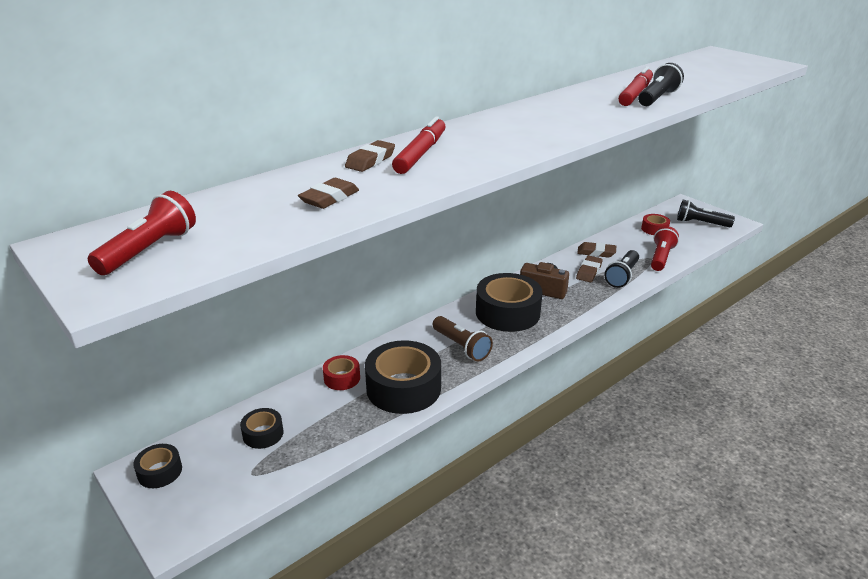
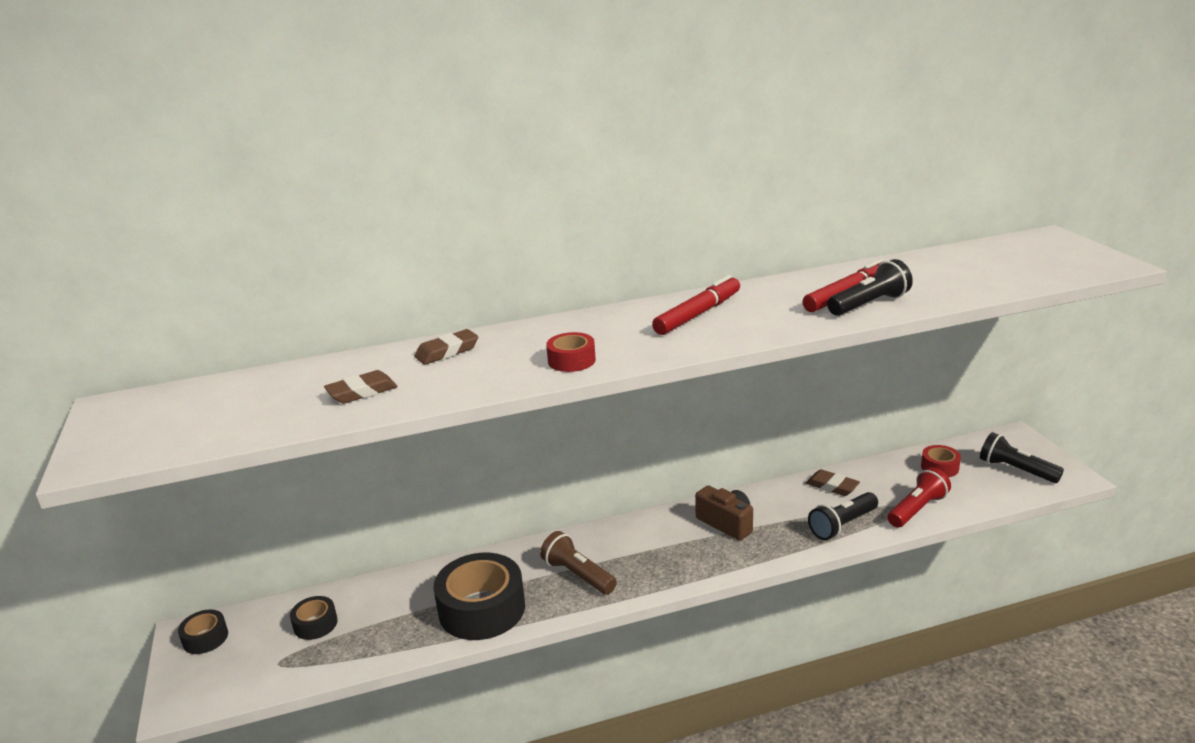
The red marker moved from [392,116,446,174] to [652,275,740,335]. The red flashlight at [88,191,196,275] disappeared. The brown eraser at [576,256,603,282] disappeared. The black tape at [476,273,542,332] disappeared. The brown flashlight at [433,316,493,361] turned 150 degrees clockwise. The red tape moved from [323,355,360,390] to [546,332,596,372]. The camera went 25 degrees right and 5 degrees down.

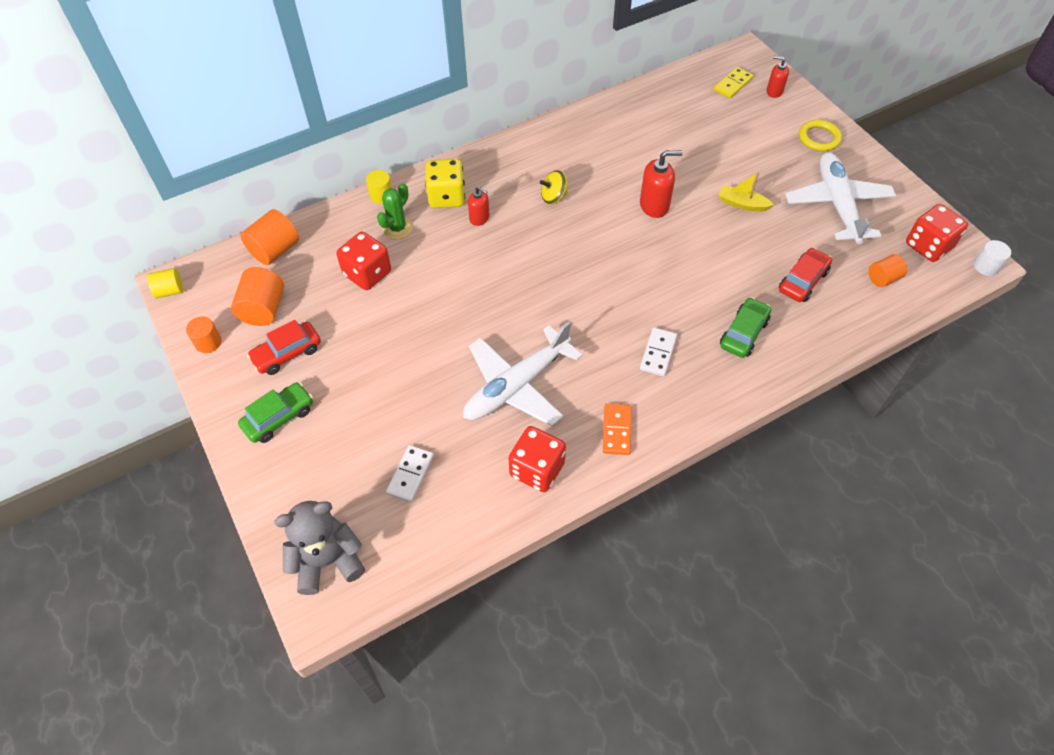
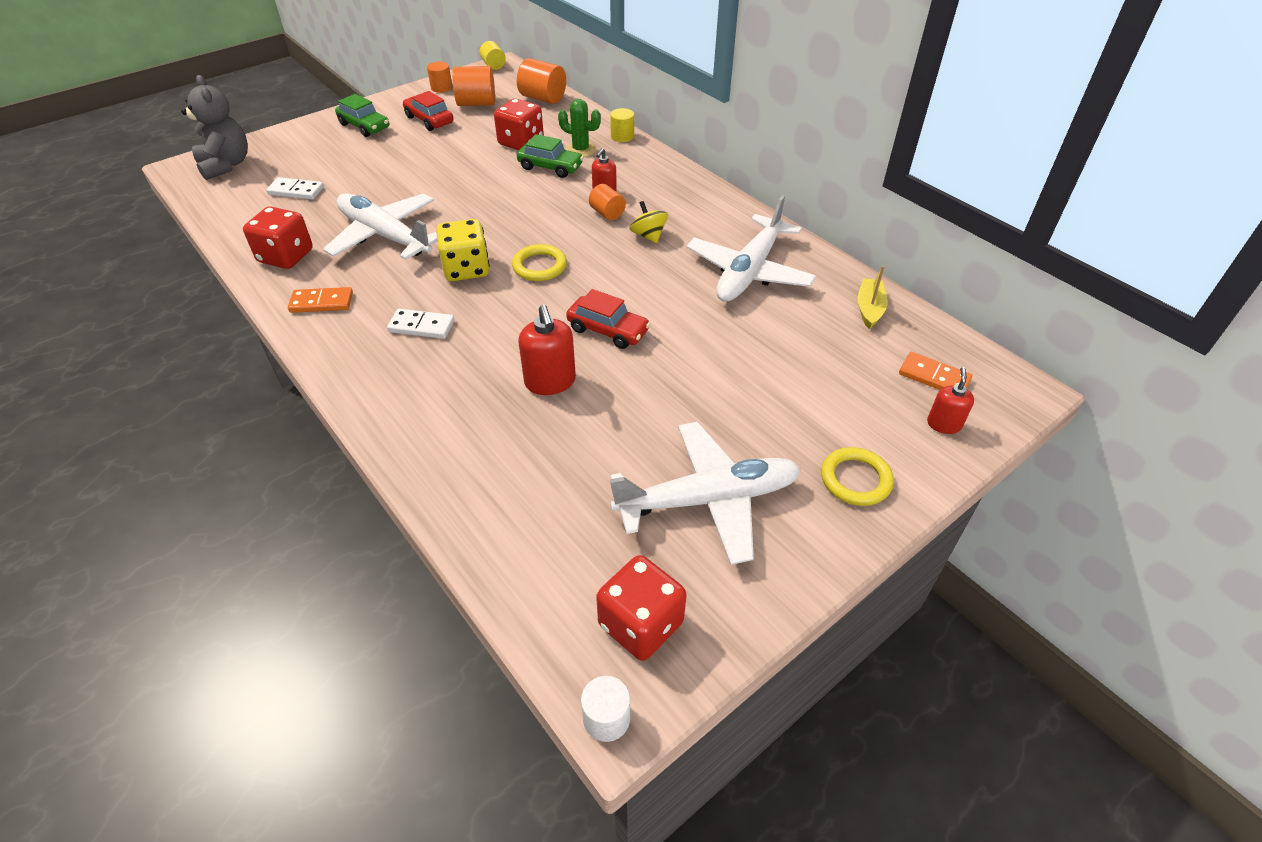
The yellow domino at [714,67,753,98] became the orange domino at [899,352,972,390]. The red soap dispenser moved from [640,150,683,218] to [518,305,576,395]. The yellow dice moved from [425,159,465,208] to [436,219,490,281]. The yellow boat moved from [718,172,774,212] to [858,266,888,329]. The red car moved from [779,248,832,302] to [566,289,651,349]. The orange cylinder moved from [868,254,907,287] to [589,184,626,220]. The green car moved from [720,297,771,358] to [517,134,584,178]. The white plane at [687,195,816,302] appeared. The yellow ring at [512,244,567,281] appeared. The camera went 80 degrees right and 10 degrees down.

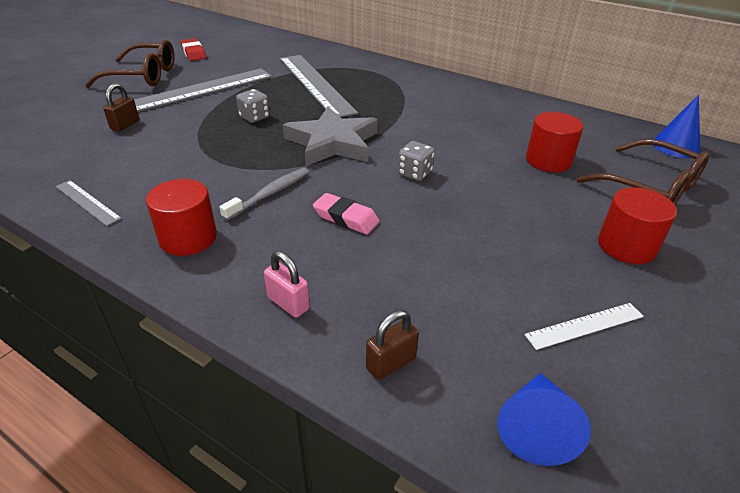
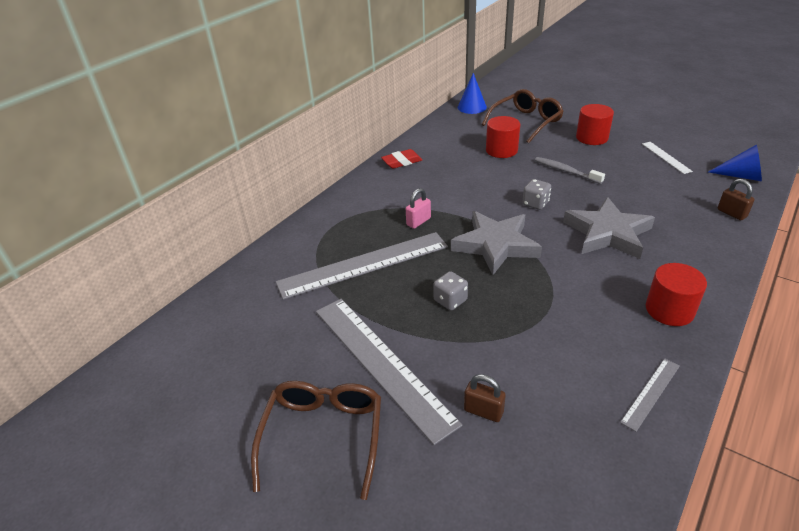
The red eraser moved from [180,38,206,61] to [381,149,422,169]. The grey toothbrush moved from [220,168,309,221] to [535,157,605,184]. The pink eraser at [313,193,380,234] was replaced by the grey star at [563,197,655,259]. The pink padlock moved from [264,251,310,318] to [406,188,431,229]. The camera went 85 degrees left and 0 degrees up.

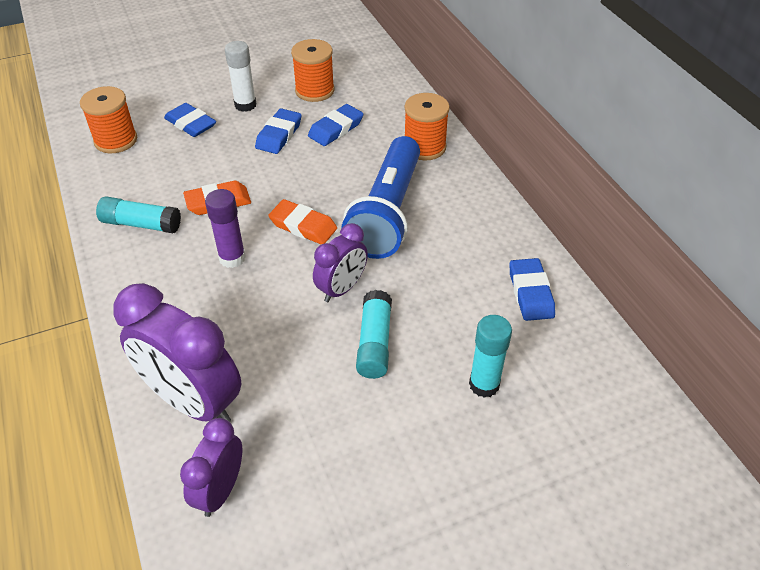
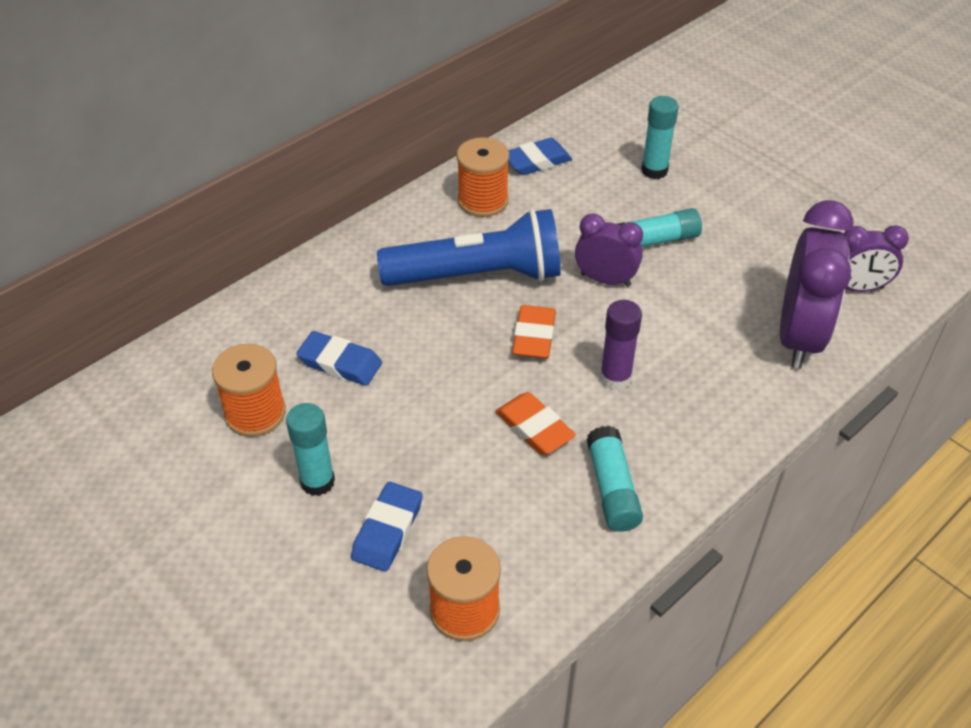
The white glue stick at [225,41,256,112] became the turquoise glue stick at [286,403,335,496]. The orange spool moved from [405,93,450,160] to [457,137,509,217]. The blue eraser at [255,108,302,154] disappeared. The camera went 110 degrees left and 0 degrees up.

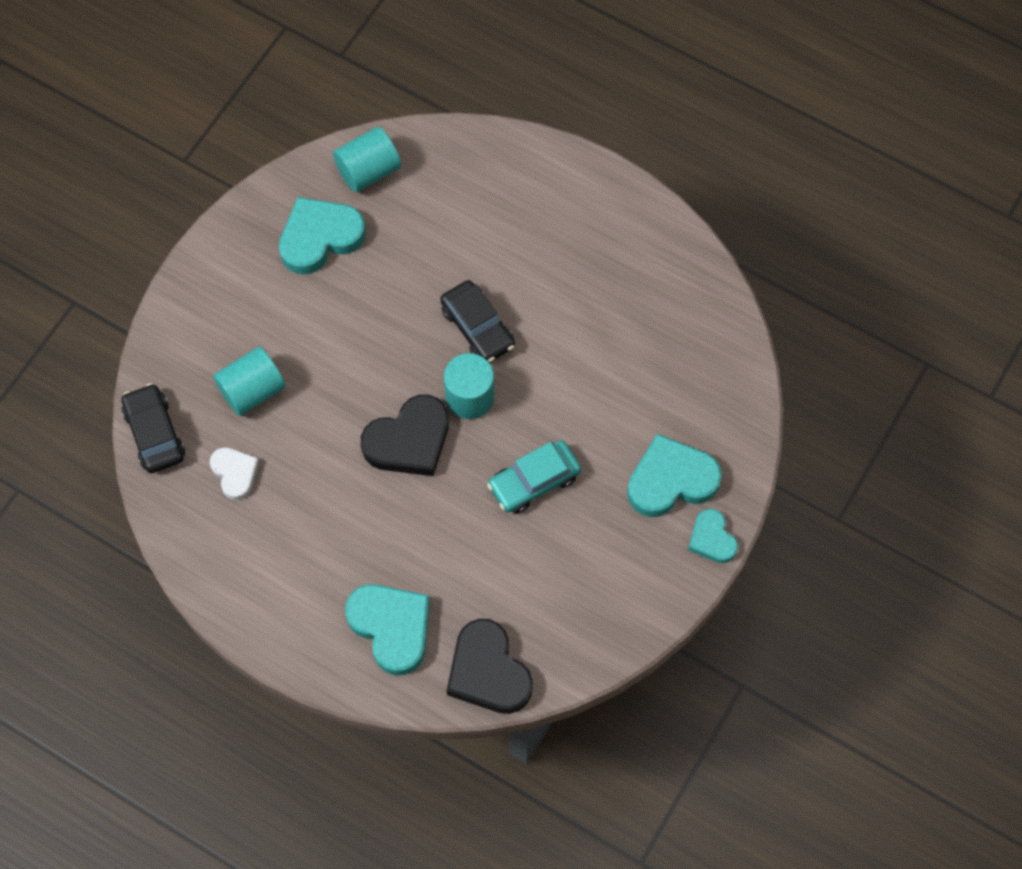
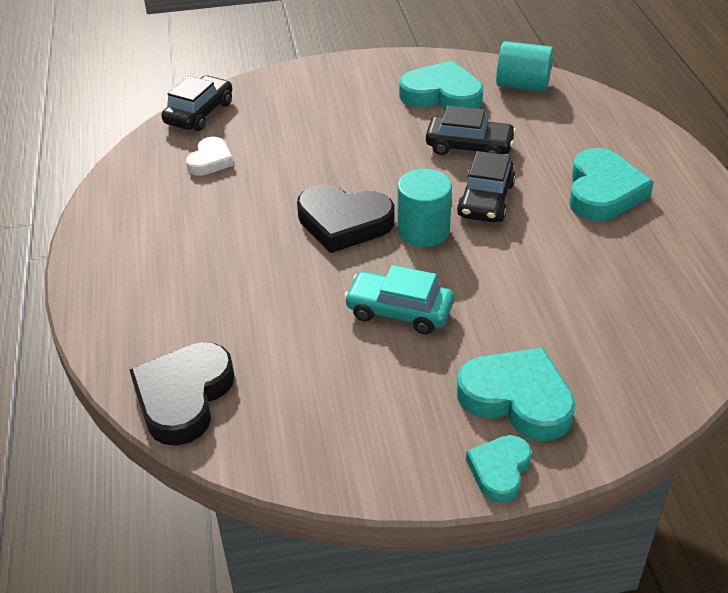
The turquoise cylinder at [213,347,286,416] disappeared. The turquoise heart moved from [345,584,430,675] to [569,148,654,221]. The black car at [426,106,516,155] appeared. The camera went 50 degrees right and 25 degrees down.

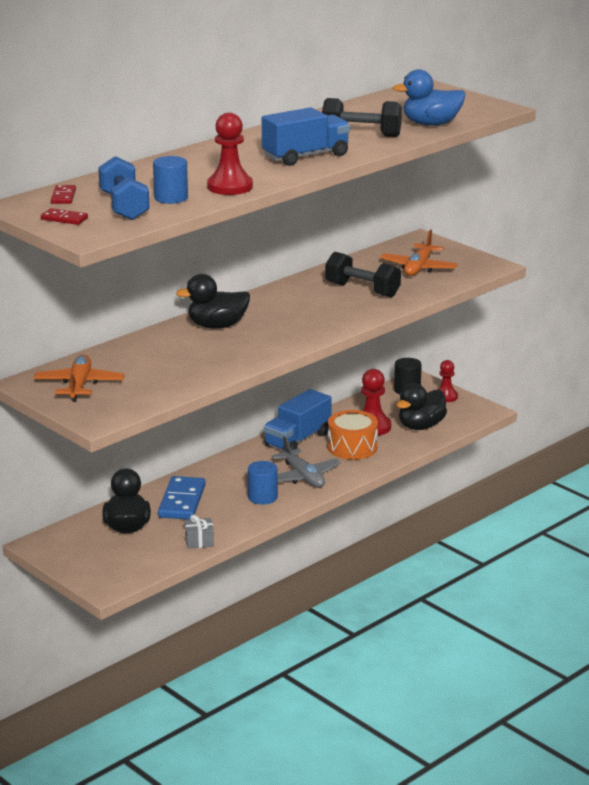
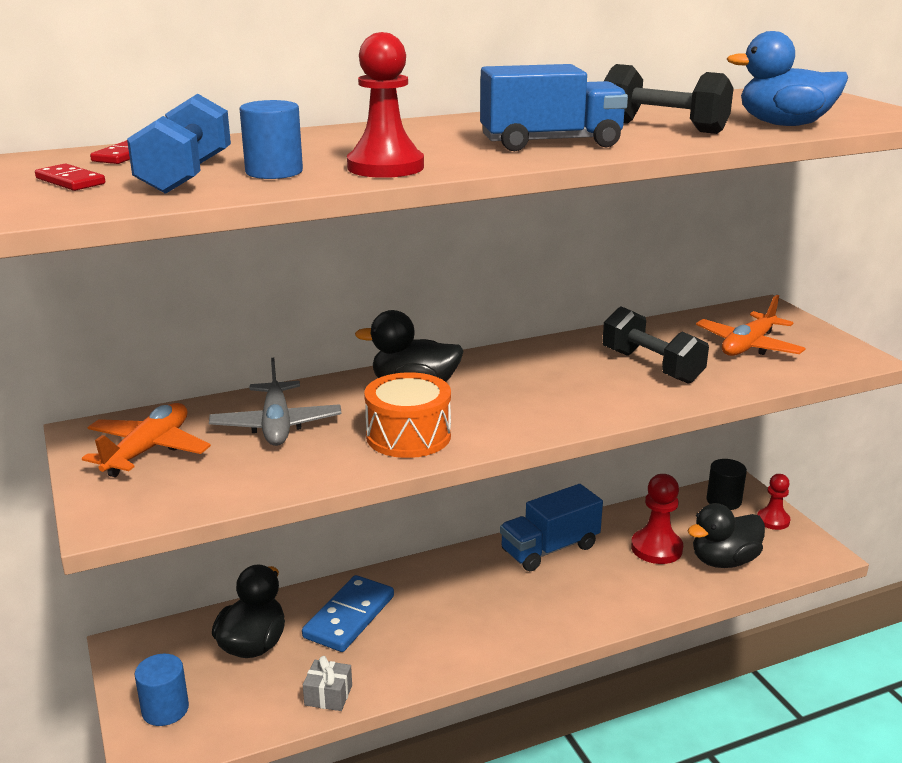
The orange drum moved from [328,410,378,460] to [364,372,451,458]. The grey plane moved from [272,436,341,488] to [209,358,342,446]. The blue cylinder moved from [248,461,278,505] to [134,654,189,726]. The camera went 20 degrees right and 0 degrees up.

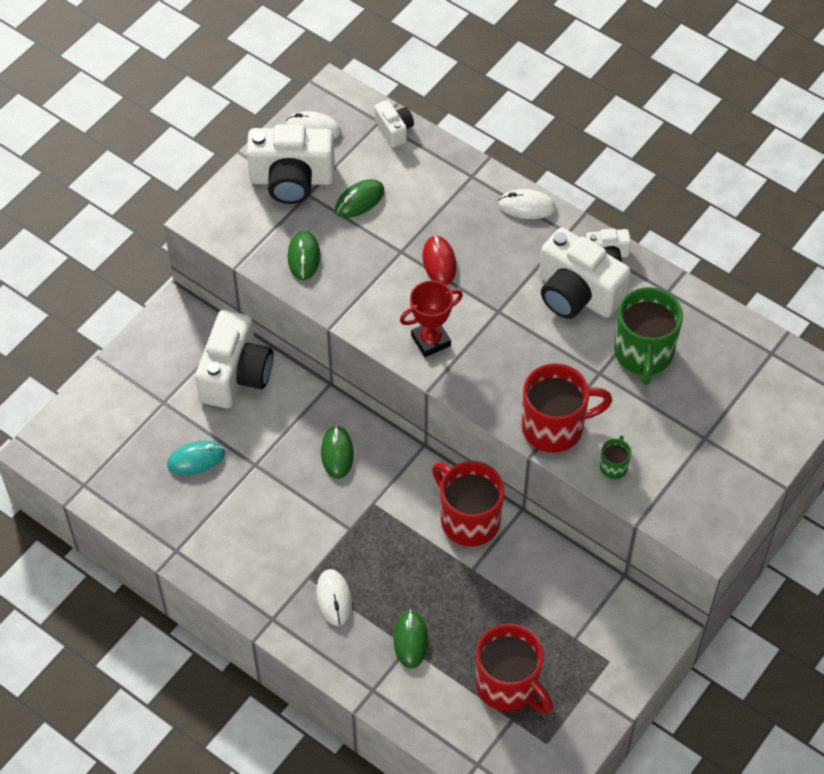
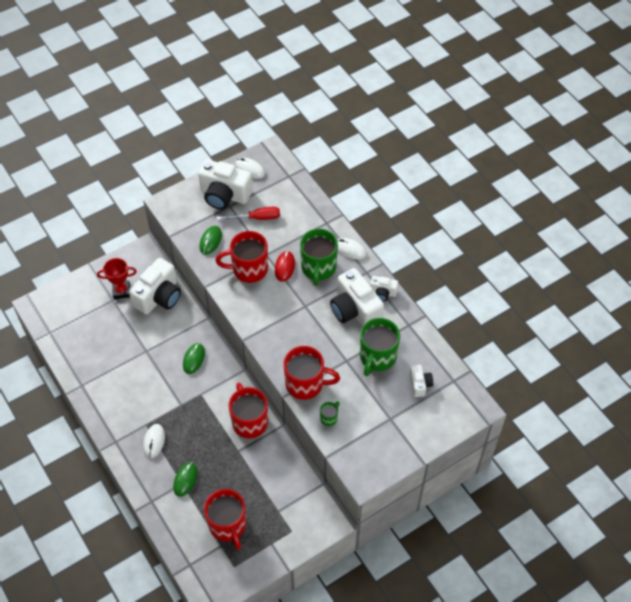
The white camera moved from [374,100,414,148] to [409,365,433,397]. The green mouse at [335,179,384,218] was replaced by the red screwdriver at [217,207,280,220]. The red trophy moved from [400,280,463,357] to [97,258,137,299]. The turquoise mouse at [167,441,225,475] disappeared. The green mug at [300,229,338,286] appeared. The red mug at [215,231,268,283] appeared. The camera went 20 degrees right and 0 degrees up.

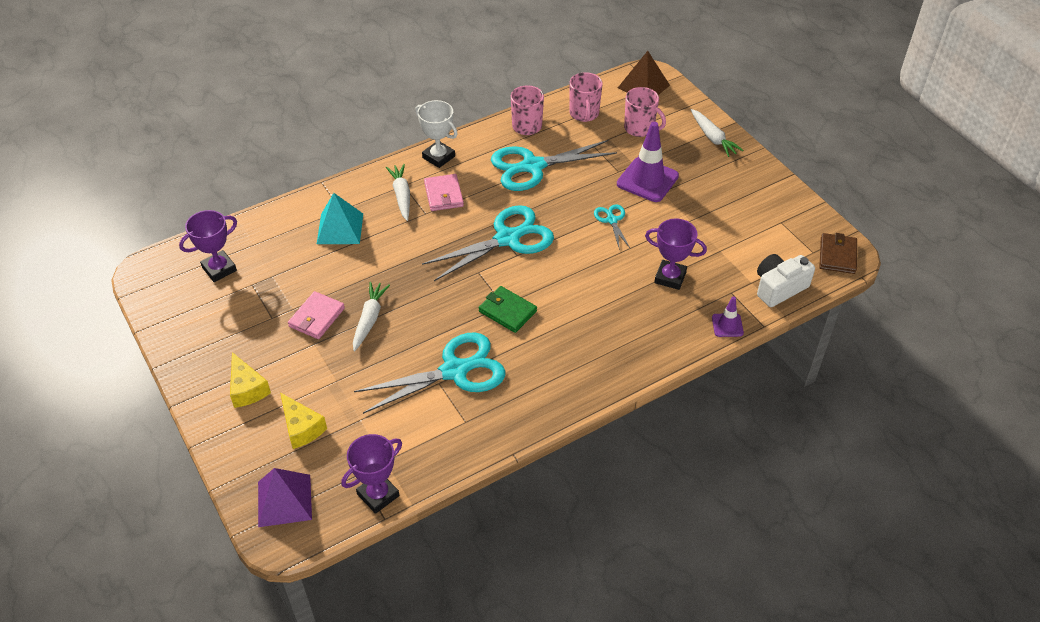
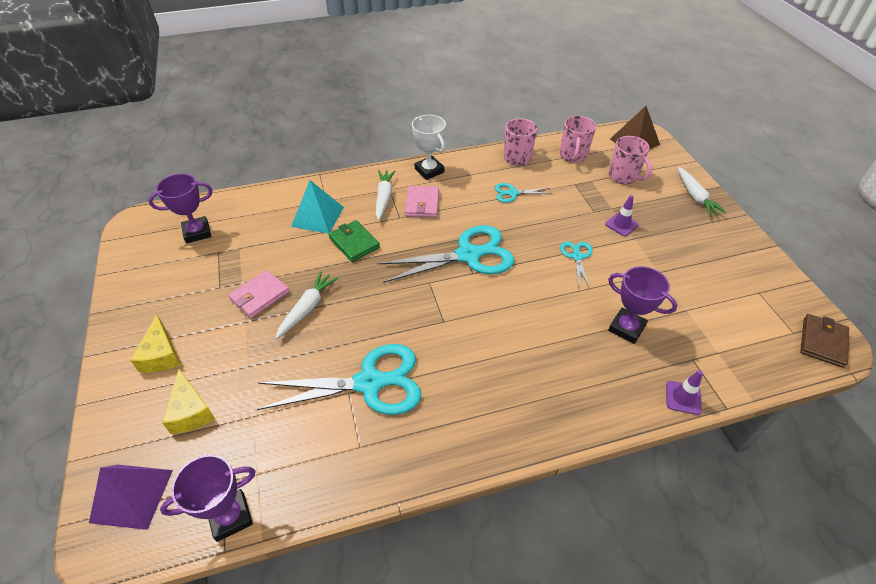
The purple traffic cone at [617,122,679,202] changed to 0.51 times the size. The turquoise scissors at [491,140,617,191] changed to 0.48 times the size. The white camera at [757,254,815,307] disappeared. The green wallet moved from [479,286,537,333] to [329,220,380,262]. The camera went 15 degrees right and 0 degrees up.

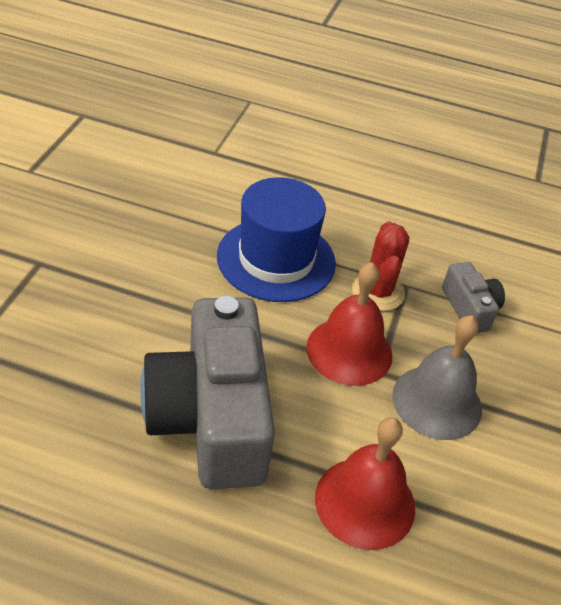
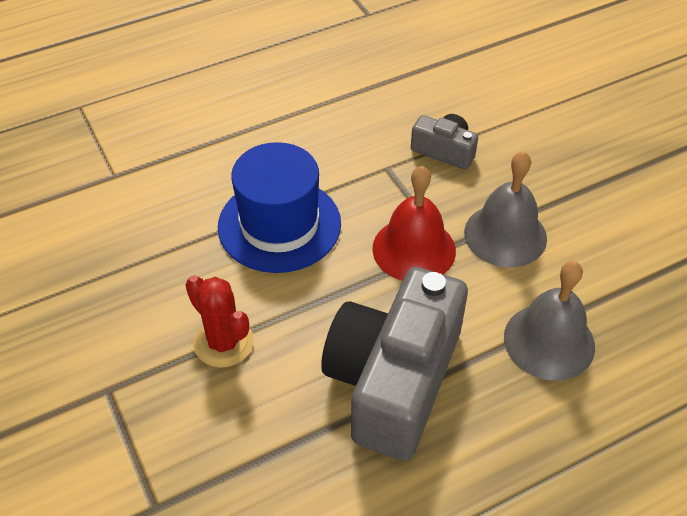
The red cactus moved from [352,221,409,311] to [185,275,254,368]. The grey camera at [140,296,275,489] turned 75 degrees clockwise. The red bell at [315,417,415,550] became the grey bell at [504,261,595,381]. The camera went 40 degrees left and 5 degrees up.

